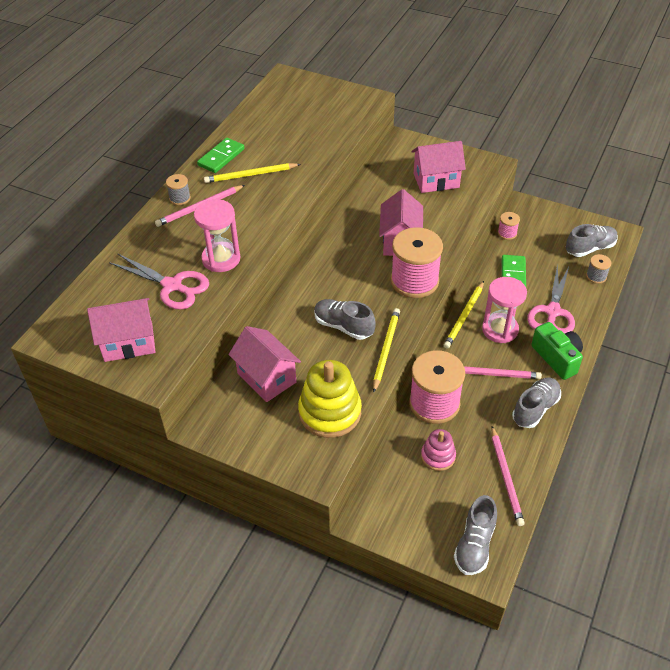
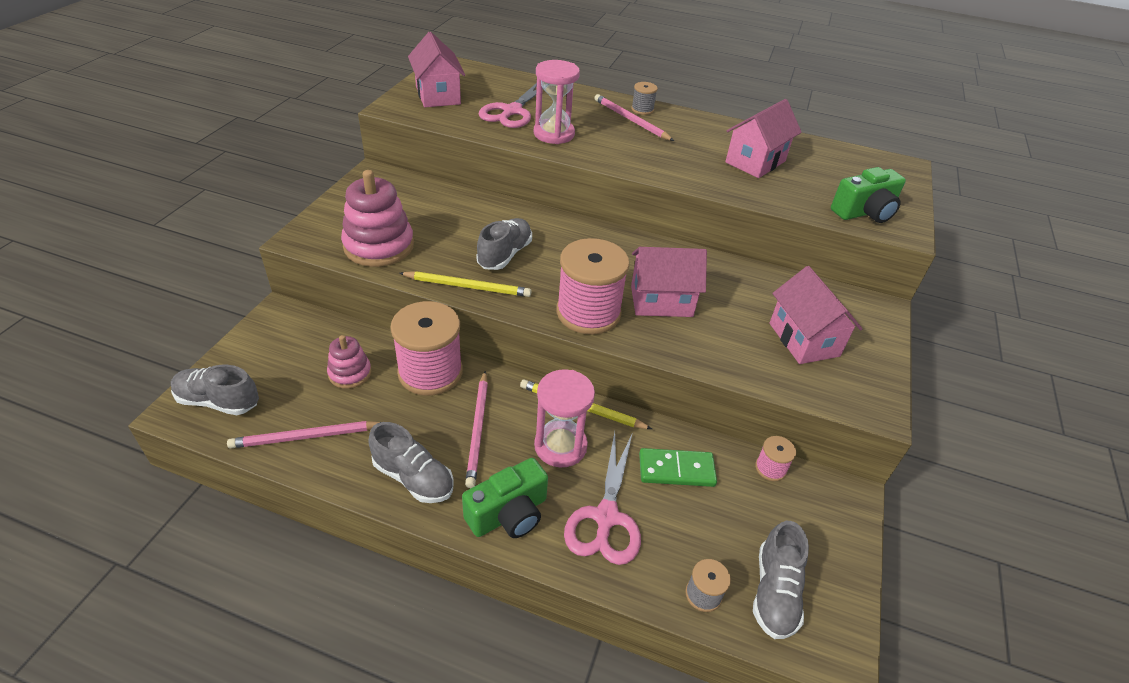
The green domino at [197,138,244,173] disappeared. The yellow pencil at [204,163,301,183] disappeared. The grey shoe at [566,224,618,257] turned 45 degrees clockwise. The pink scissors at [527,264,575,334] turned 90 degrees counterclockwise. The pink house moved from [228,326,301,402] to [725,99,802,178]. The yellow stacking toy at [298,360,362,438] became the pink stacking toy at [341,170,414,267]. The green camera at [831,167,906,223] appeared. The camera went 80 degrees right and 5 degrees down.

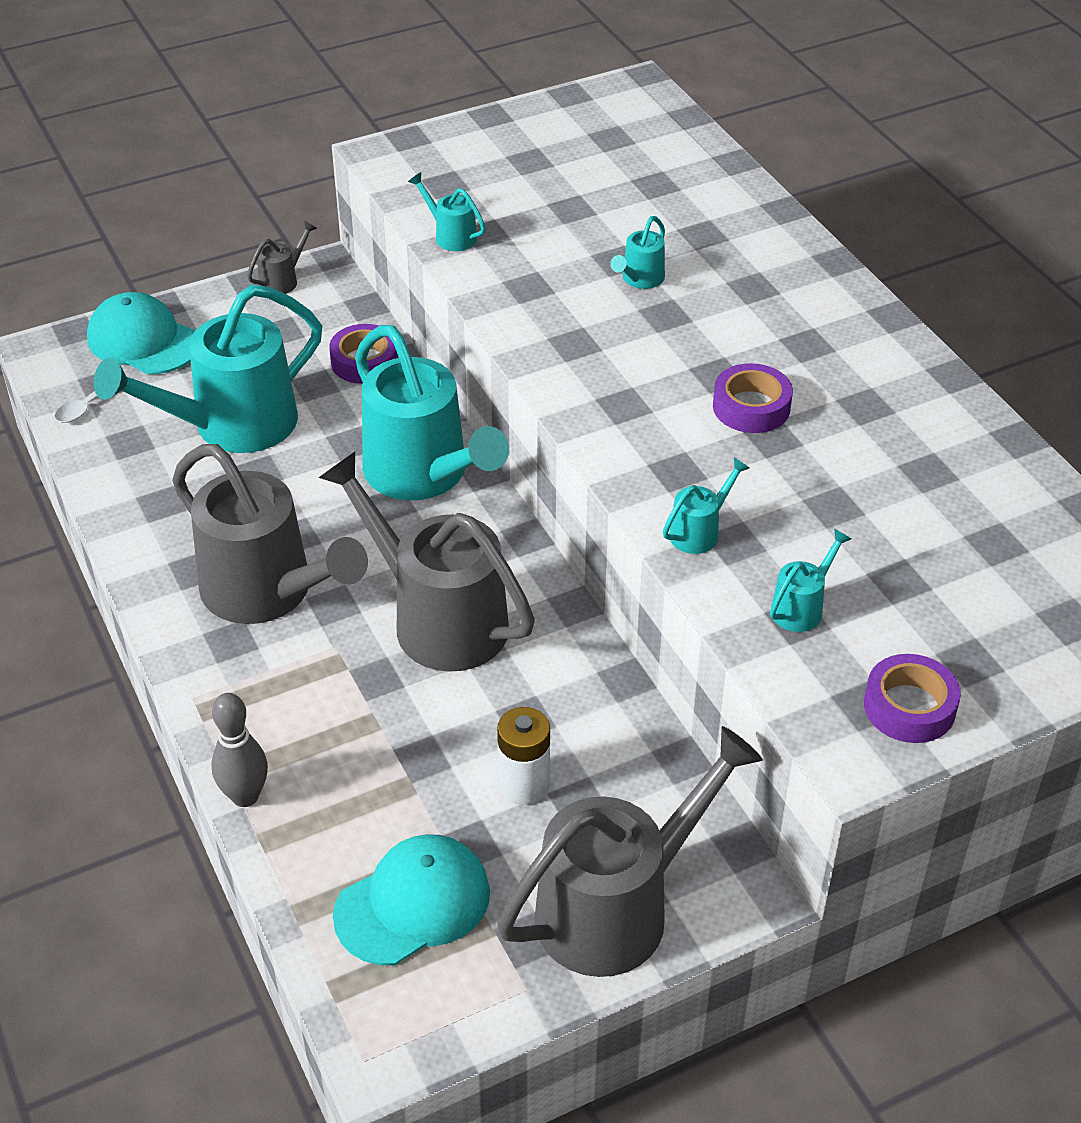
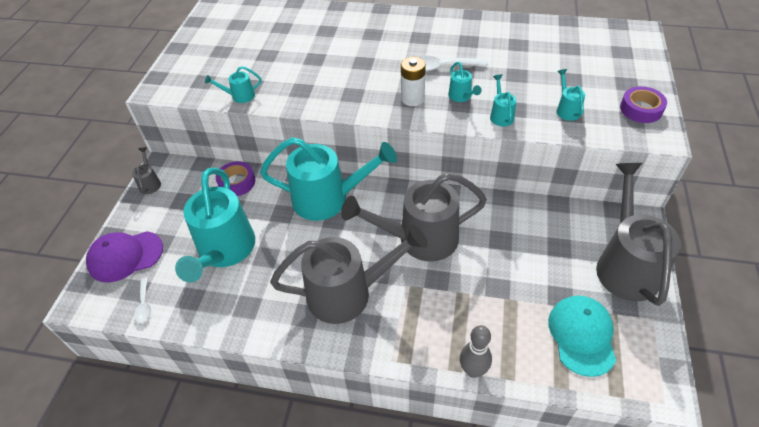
The turquoise watering can moved from [610,216,665,289] to [448,62,482,102]. The turquoise cap at [87,292,195,374] became the purple cap at [86,231,163,282]. The purple tape at [713,363,793,433] was replaced by the white spoon at [418,56,489,72]. The white battery moved from [497,707,550,805] to [401,57,426,106]. The camera went 50 degrees left and 5 degrees up.

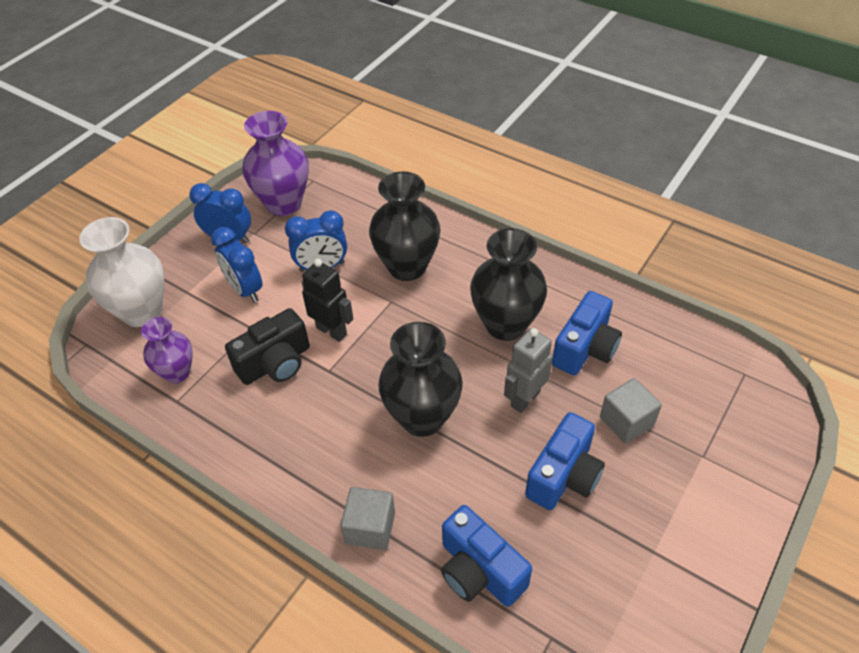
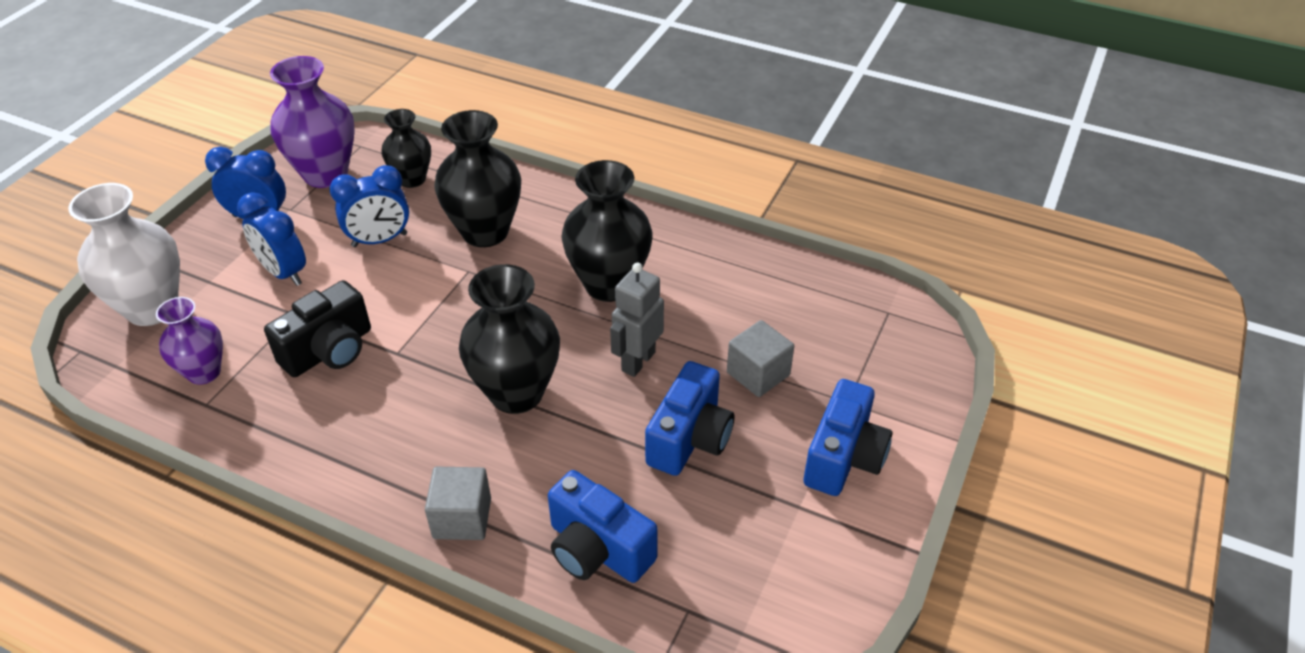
The black robot at [302,259,353,342] disappeared. The blue camera moved from [552,291,622,375] to [804,379,893,496]. The black vase at [381,109,431,188] appeared. The camera went 10 degrees left and 5 degrees down.

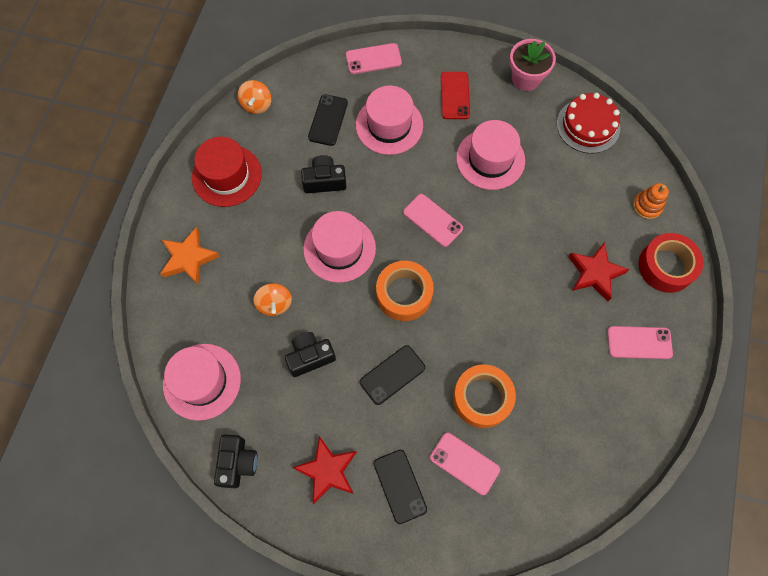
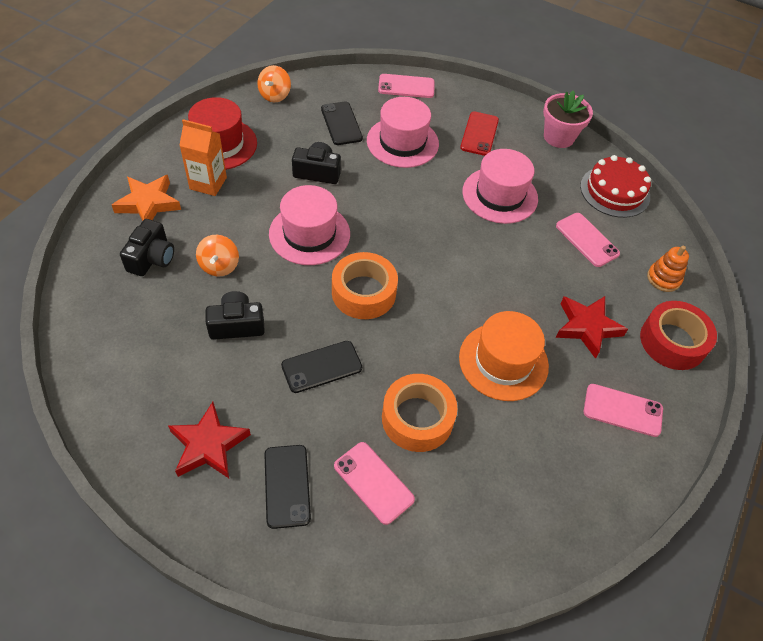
The black phone at [308,94,348,146] turned 45 degrees counterclockwise. The pink phone moved from [403,194,463,247] to [556,213,620,267]. The pink hat at [163,344,241,421] disappeared. The black camera moved from [214,434,258,488] to [120,219,174,276]. The orange carton at [179,119,227,196] appeared. The orange hat at [459,311,549,401] appeared. The camera went 10 degrees right and 15 degrees down.

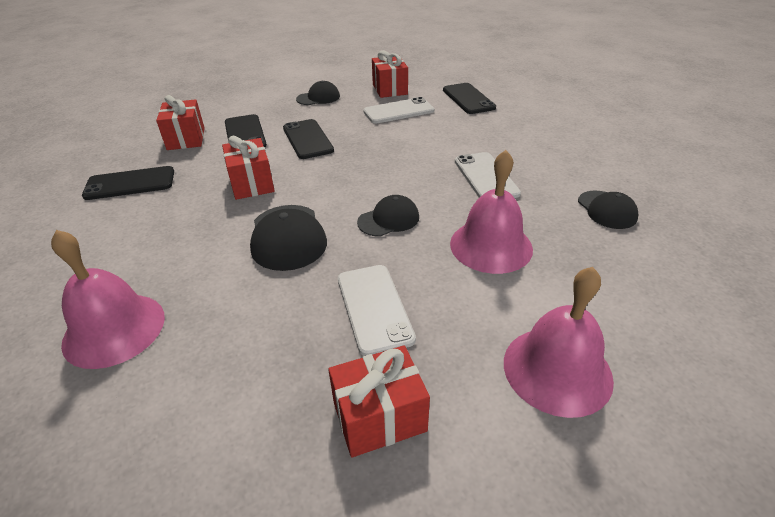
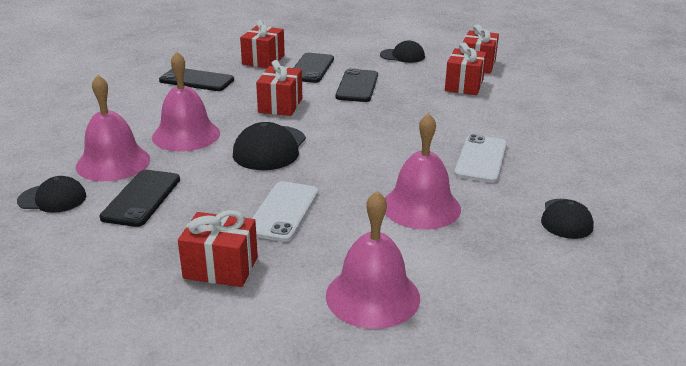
The black phone moved from [443,83,496,114] to [99,170,180,227]. The white phone at [363,97,434,124] was replaced by the red gift at [445,43,487,95]. The black cap moved from [357,195,419,237] to [17,176,86,213]. The pink bell at [152,52,220,151] appeared. The camera went 30 degrees right and 10 degrees down.

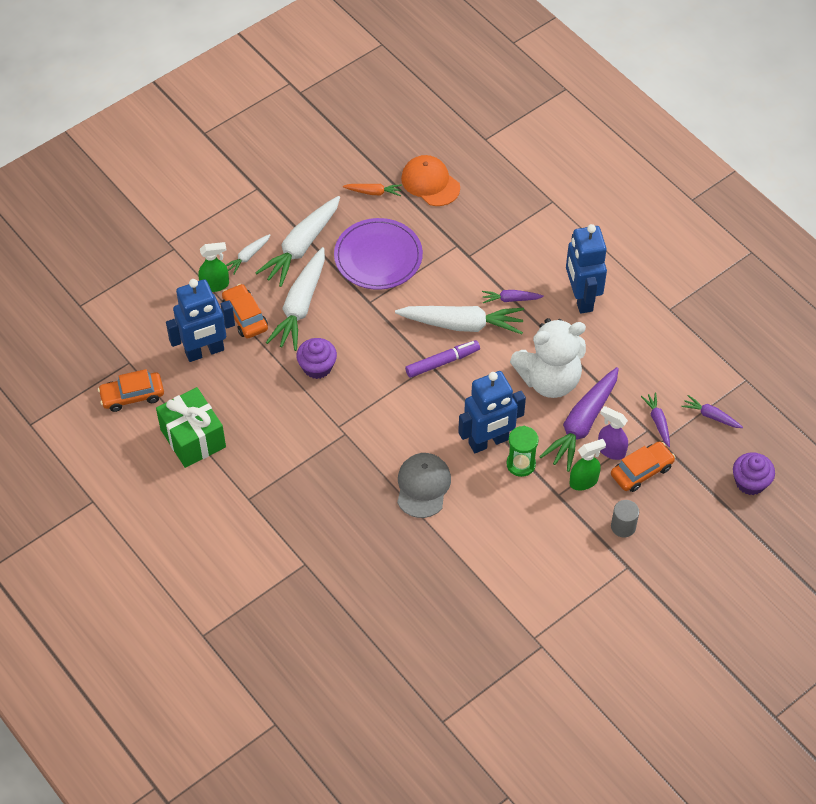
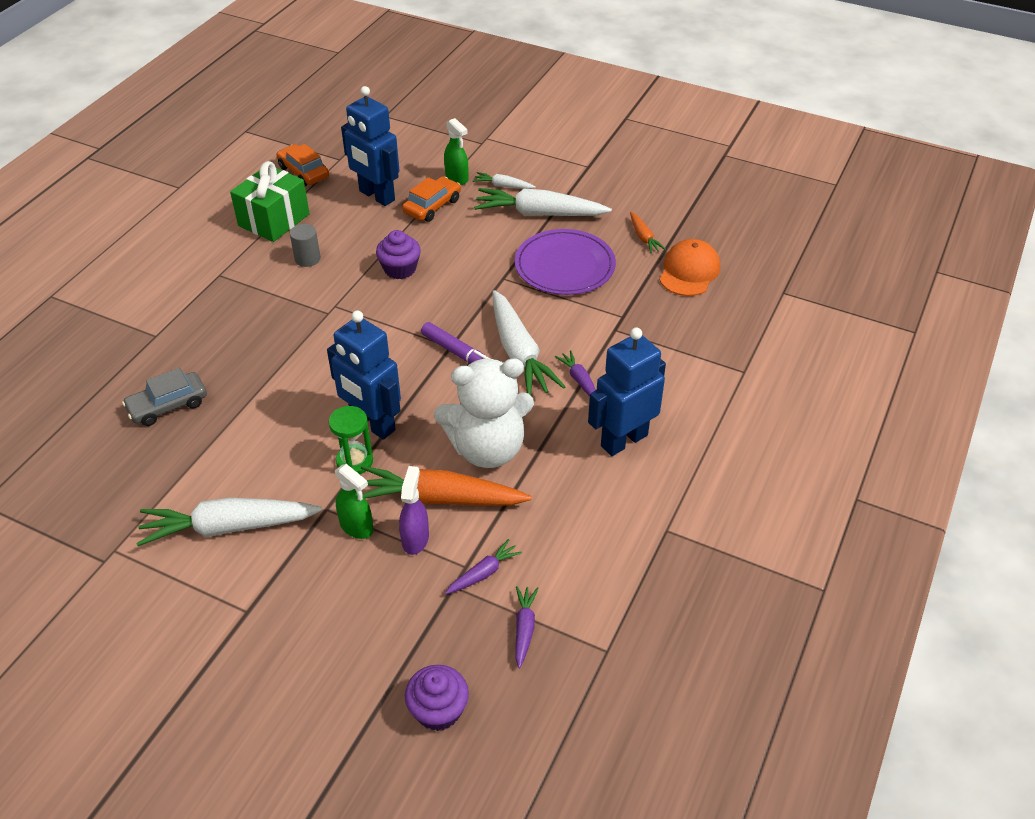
The white carrot moved from [266,247,325,351] to [136,498,322,546]. The white teddy bear at [510,318,586,398] turned 60 degrees counterclockwise. The purple carrot at [539,367,619,472] became the orange carrot at [361,466,532,506]. The orange car at [611,441,675,492] disappeared. The grey cap at [397,453,451,518] disappeared. The grey cylinder moved from [611,500,639,537] to [290,224,321,267]. The grey car at [122,368,207,426] appeared. The camera went 65 degrees right and 10 degrees down.

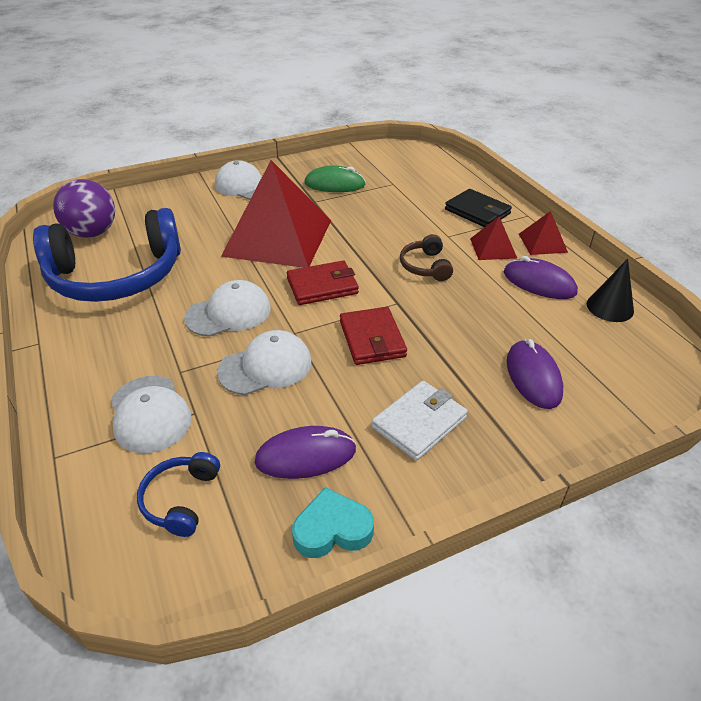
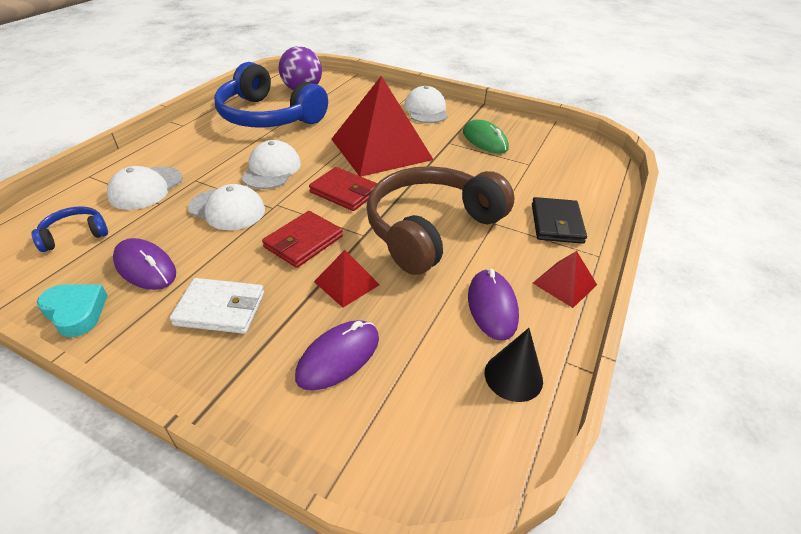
The red pyramid moved from [470,217,517,260] to [314,250,380,308]. The brown headphones at [400,234,453,281] changed to 2.35 times the size. The white cap at [184,280,271,337] turned 105 degrees counterclockwise. The camera went 50 degrees right and 0 degrees up.

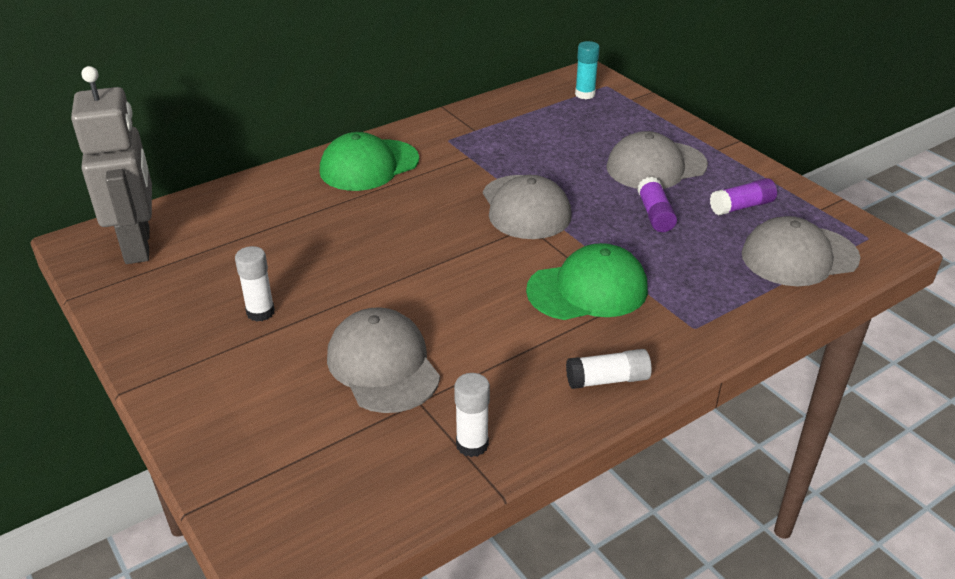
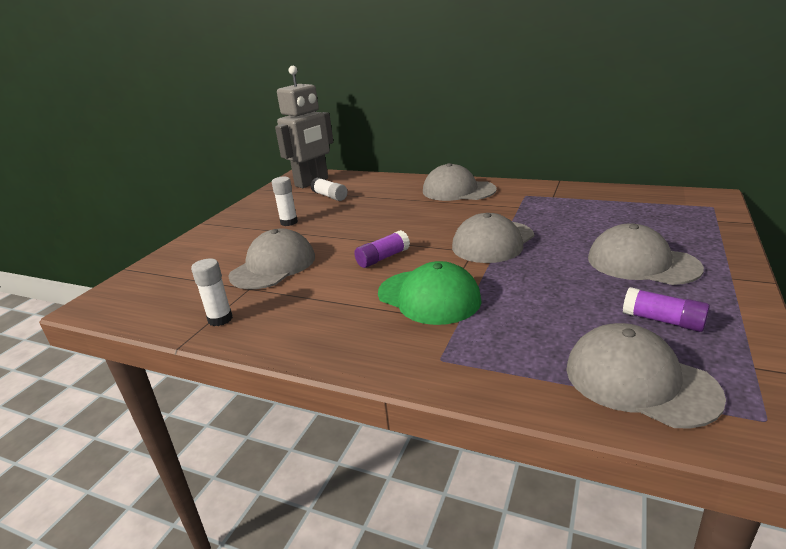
The turquoise glue stick at [575,41,600,99] disappeared. The green cap at [320,132,419,191] became the grey cap at [423,163,497,201]. The purple glue stick moved from [637,177,677,232] to [354,230,410,268]. The white glue stick moved from [566,349,652,389] to [311,177,348,201]. The camera went 60 degrees right and 10 degrees down.

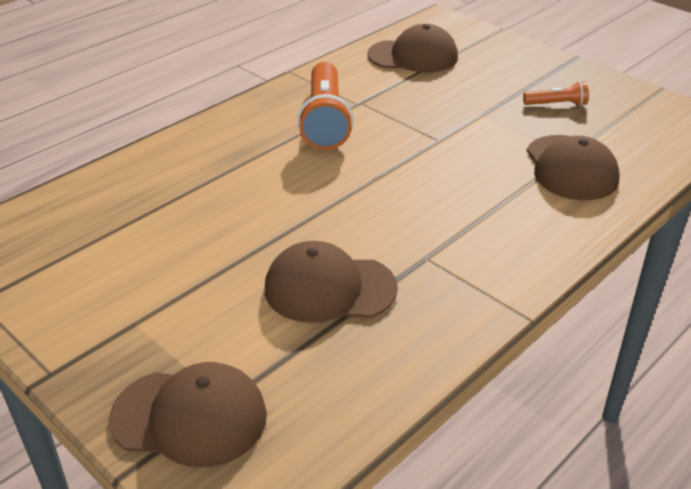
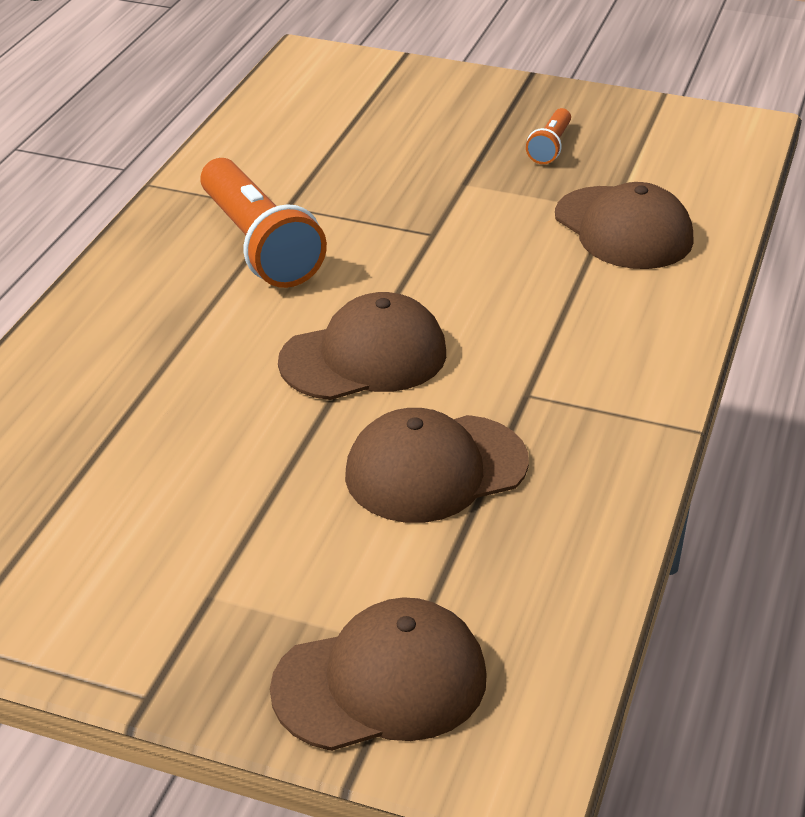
The brown cap moved from [367,24,458,73] to [278,292,446,400]. The orange flashlight at [523,81,589,106] turned 135 degrees clockwise. The camera went 25 degrees left and 0 degrees up.

